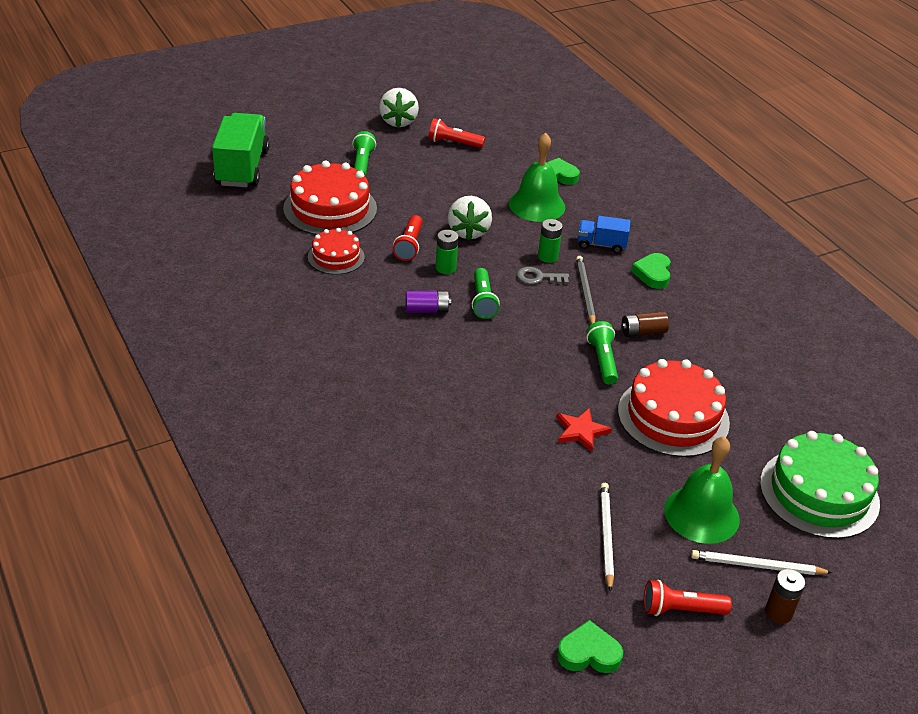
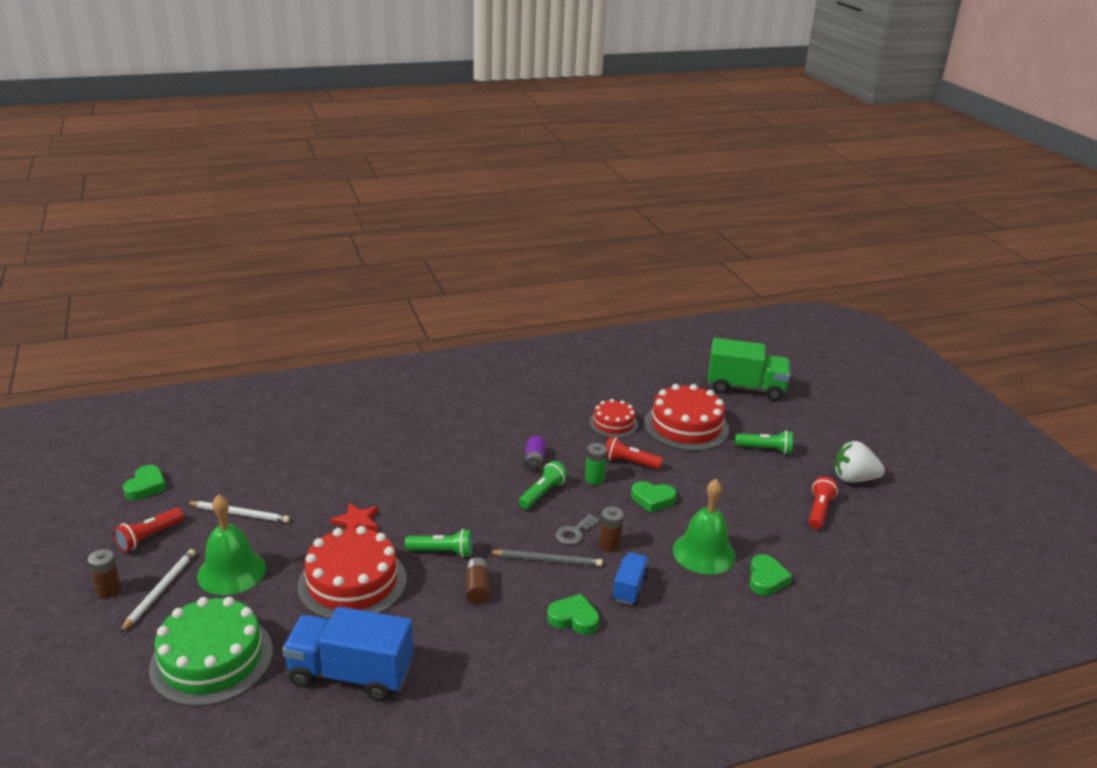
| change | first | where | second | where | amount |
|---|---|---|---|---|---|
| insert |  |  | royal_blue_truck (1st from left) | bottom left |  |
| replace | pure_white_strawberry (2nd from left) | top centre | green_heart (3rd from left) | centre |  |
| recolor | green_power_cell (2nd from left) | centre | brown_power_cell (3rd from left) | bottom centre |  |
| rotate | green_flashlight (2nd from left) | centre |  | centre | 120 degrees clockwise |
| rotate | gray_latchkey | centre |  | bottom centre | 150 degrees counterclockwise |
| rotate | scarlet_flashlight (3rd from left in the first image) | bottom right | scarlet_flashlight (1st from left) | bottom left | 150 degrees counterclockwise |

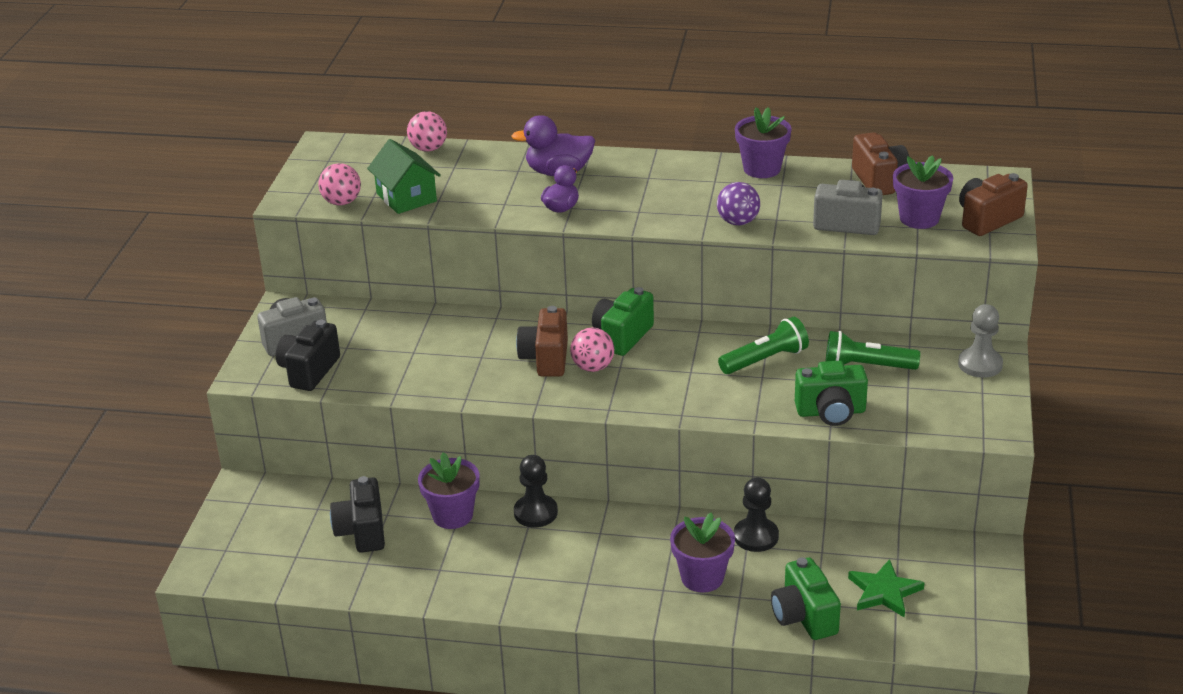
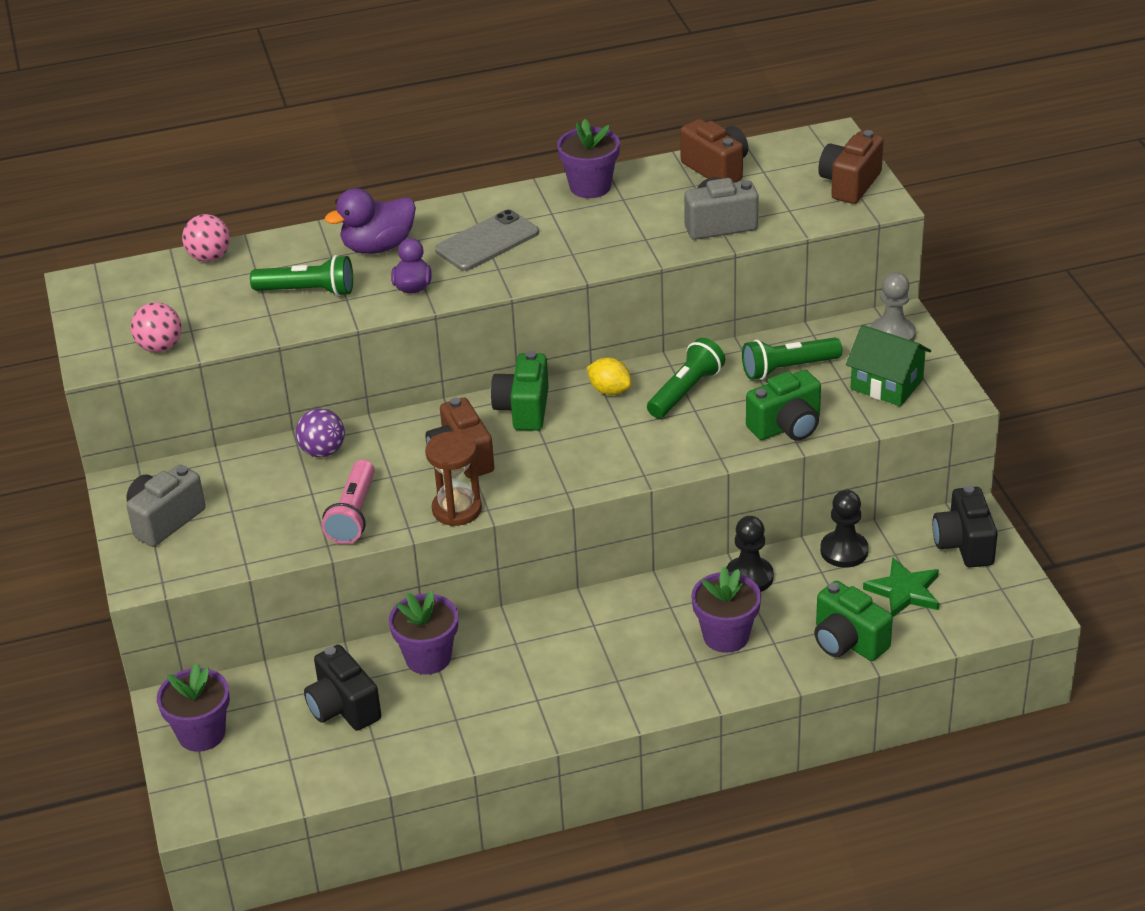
| change | first | where | second | where | amount |
|---|---|---|---|---|---|
| delete | rose-pink_sphere (3rd from left) | centre |  |  |  |
| insert |  |  | green_flashlight (1st from left) | top left |  |
| insert |  |  | rose-pink_flashlight | middle left |  |
| insert |  |  | brown_sand_timer | centre |  |
| insert |  |  | gray_smartphone | top centre |  |
| insert |  |  | bright_yellow_toy_lemon | centre |  |
| move | ebony_photo_camera (1st from left in the first image) | middle left | ebony_photo_camera (2nd from left) | middle right |  |
| move | green_cottage | top centre |  | middle right |  |
| move | ebony_chess_pawn (1st from left in the first image) | bottom centre | ebony_chess_pawn (2nd from left) | middle right |  |
| move | violet_sphere | top centre |  | middle left |  |
| move | violet_potted_plant (4th from left in the first image) | top right | violet_potted_plant (1st from left) | bottom left |  |

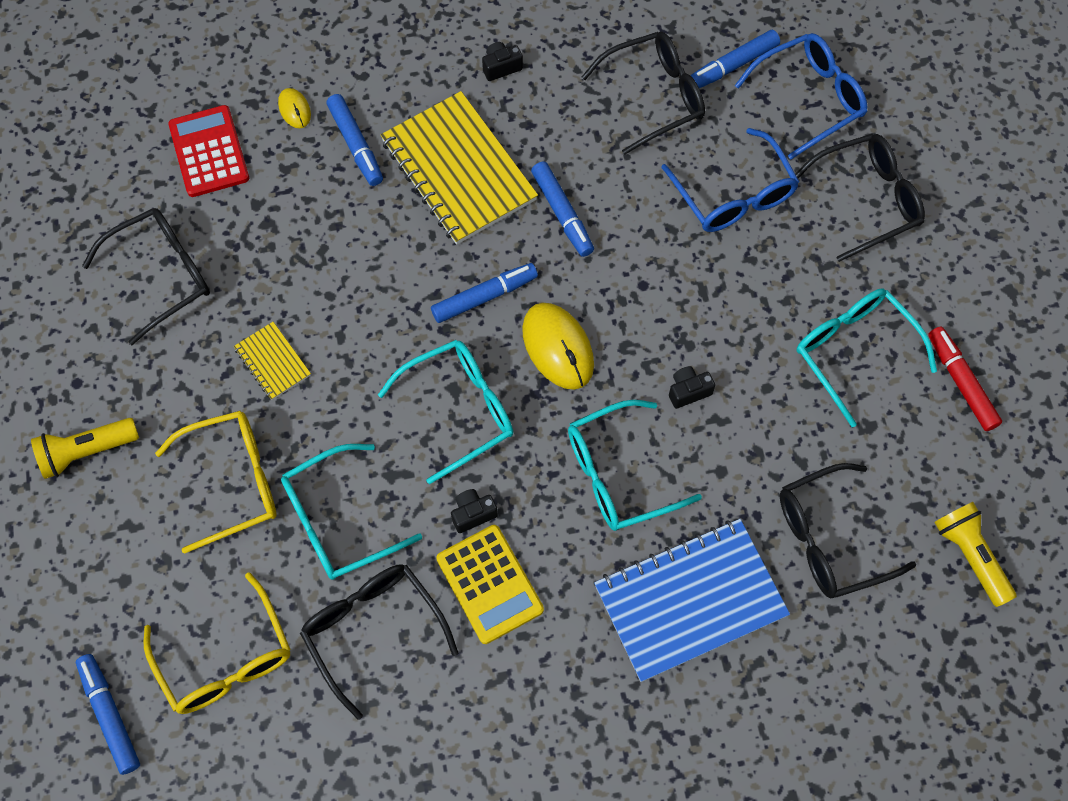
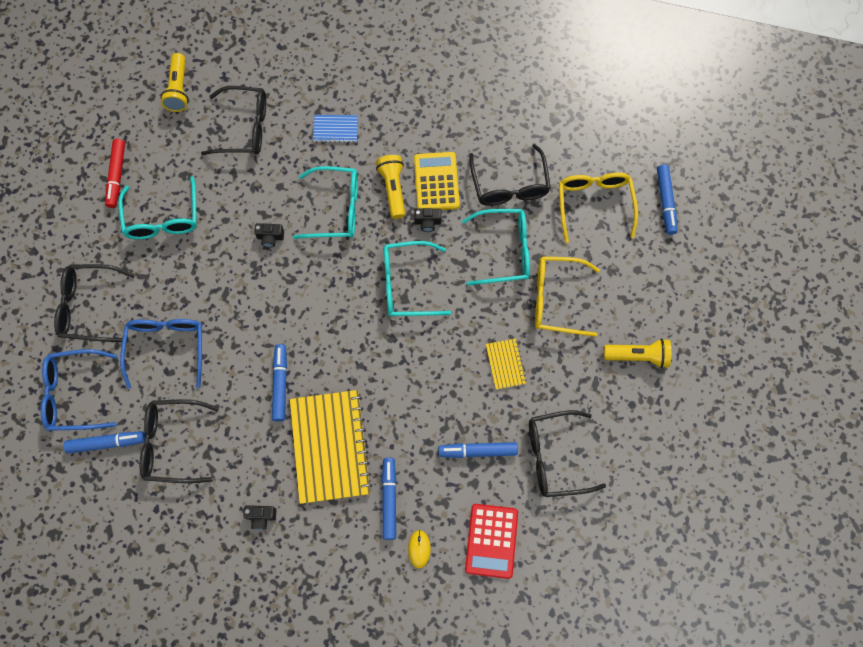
| change | first | where | second | where | amount |
|---|---|---|---|---|---|
| delete | bright_yellow_computer_mouse (2nd from left) | centre |  |  |  |
| insert |  |  | bright_yellow_flashlight (2nd from left) | top centre |  |
| move | royal_blue_marker (3rd from left in the first image) | centre | royal_blue_marker (4th from left) | bottom centre |  |
| resize | royal_blue_notepad | bottom centre |  | top centre | x0.46 |

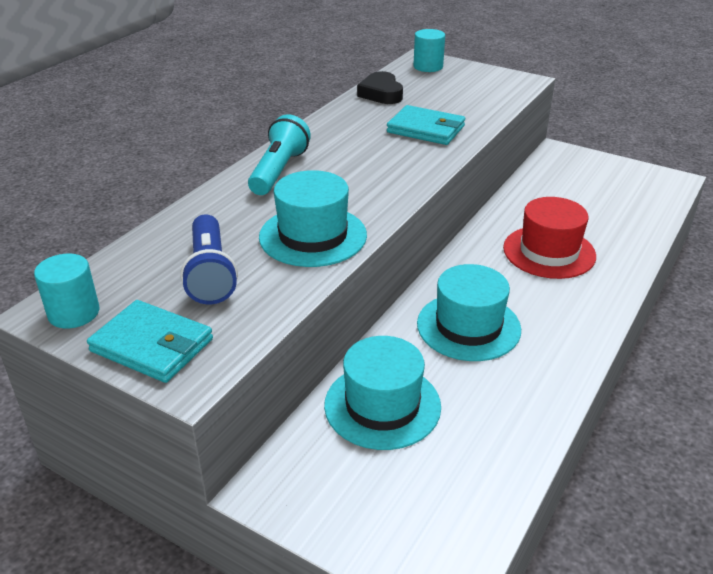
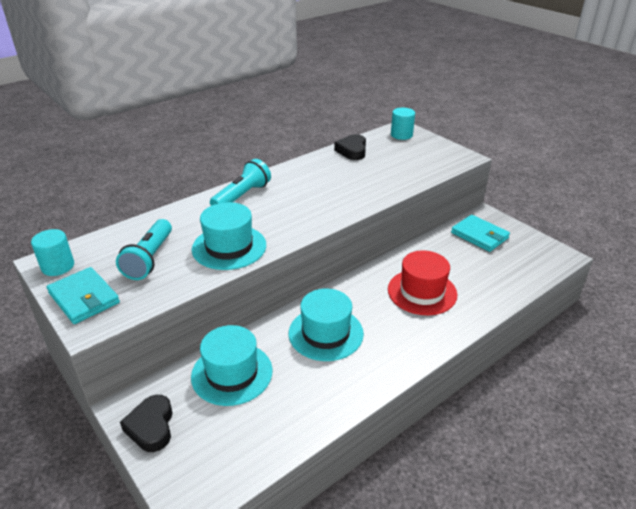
| change | first | where | second | where | amount |
|---|---|---|---|---|---|
| insert |  |  | ebony_heart (1st from left) | bottom left |  |
| move | teal_billfold (2nd from left) | top centre |  | middle right |  |
| recolor | royal_blue_flashlight | middle left | teal_flashlight (1st from left) | middle left |  |

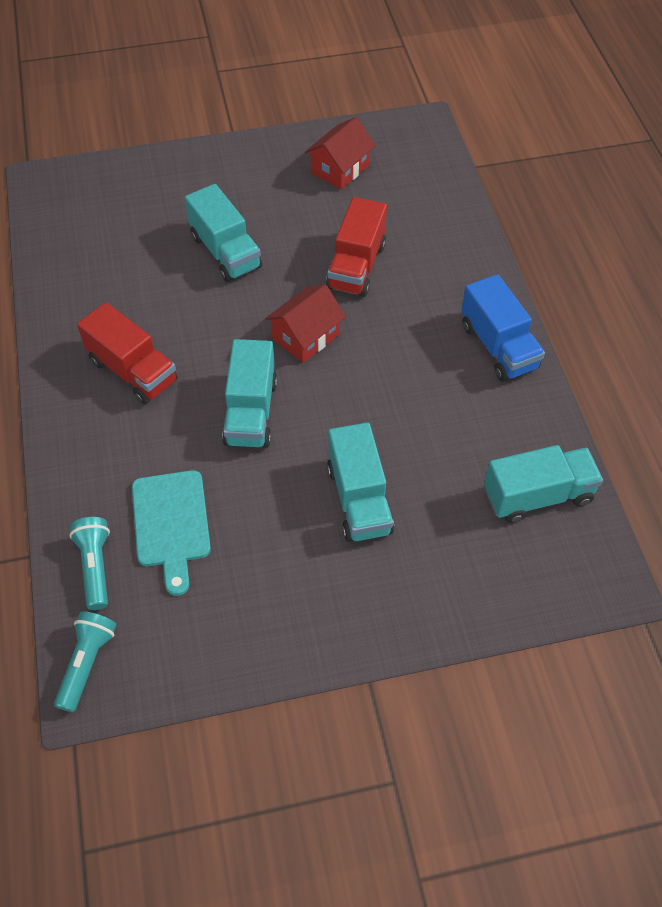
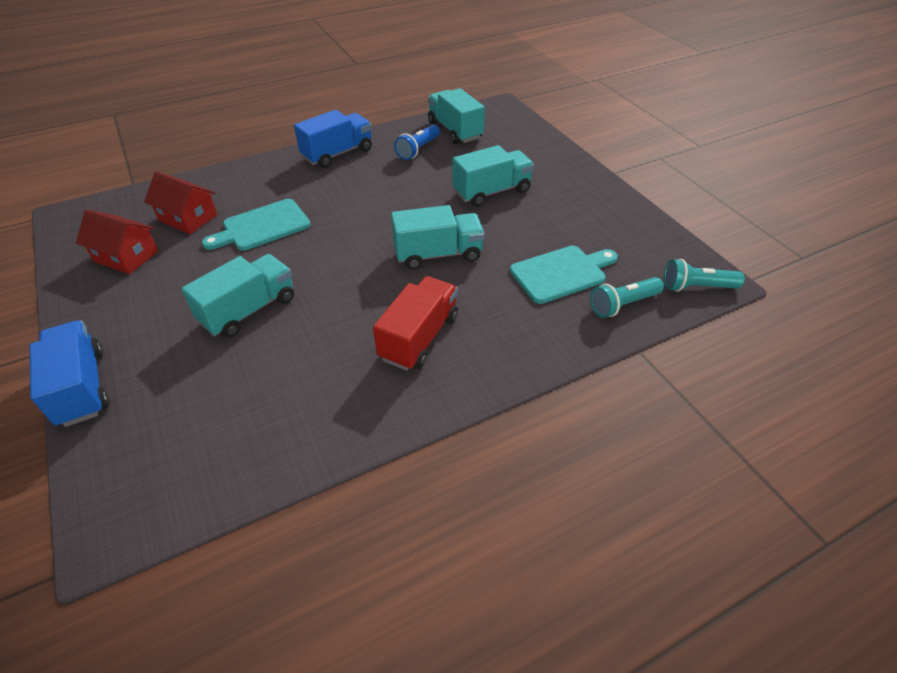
| change | first | where | second | where | amount |
|---|---|---|---|---|---|
| insert |  |  | royal_blue_truck (1st from left) | middle left |  |
| insert |  |  | royal_blue_flashlight | top centre |  |
| move | scarlet_cottage (1st from left in the first image) | centre | scarlet_cottage (2nd from left) | top left |  |
| replace | scarlet_truck (2nd from left) | top centre | teal_cutting_board (1st from left) | middle left |  |

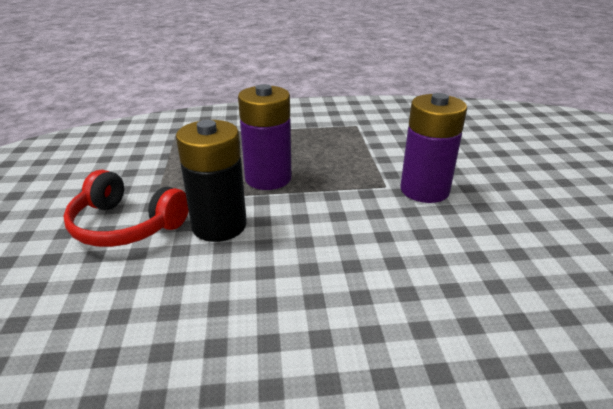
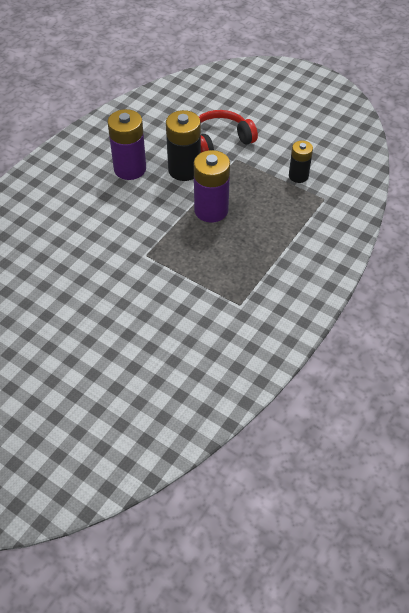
| change | first | where | second | where | amount |
|---|---|---|---|---|---|
| insert |  |  | ebony_power_cell (2nd from left) | top right |  |
| move | violet_power_cell (2nd from left in the first image) | middle right | violet_power_cell (1st from left) | top left |  |

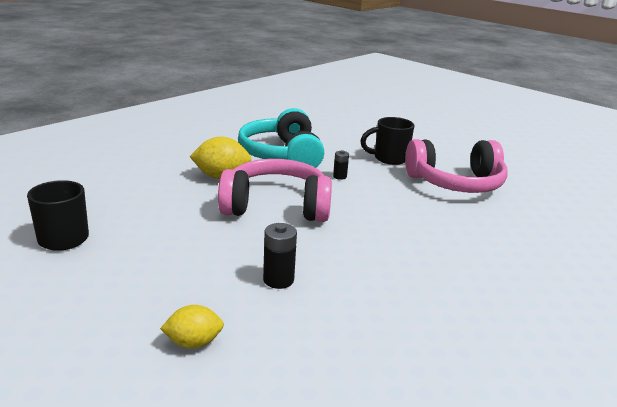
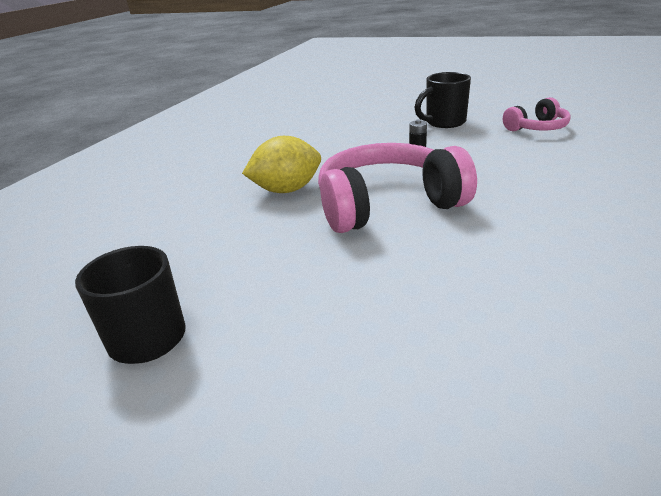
| change | first | where | second | where | amount |
|---|---|---|---|---|---|
| delete | bright_yellow_toy_lemon (1st from left) | bottom left |  |  |  |
| delete | teal_over-ear_headphones | centre |  |  |  |
| delete | ebony_power_cell (1st from left) | centre |  |  |  |
| resize | rose-pink_over-ear_headphones (2nd from left) | middle right |  | top right | x0.53 |

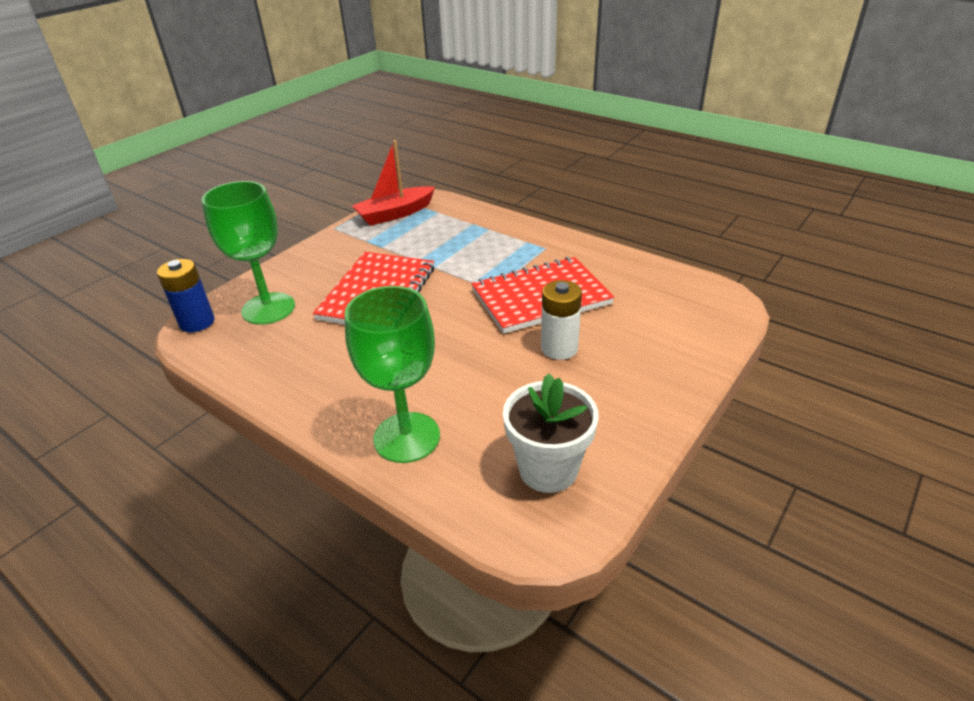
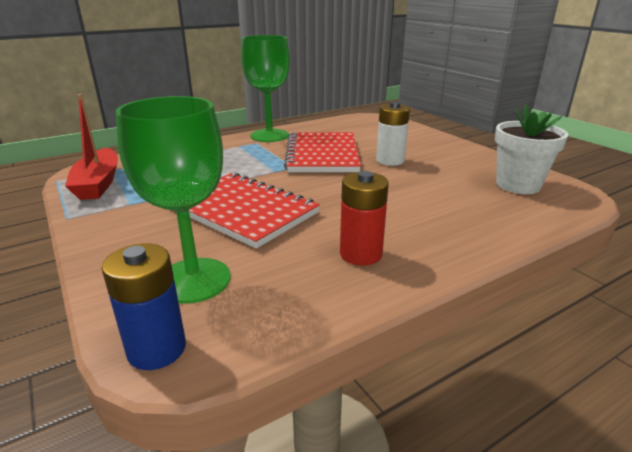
| change | first | where | second | where | amount |
|---|---|---|---|---|---|
| insert |  |  | scarlet_power_cell | centre |  |
| move | green_wine_glass (2nd from left) | centre |  | top centre |  |

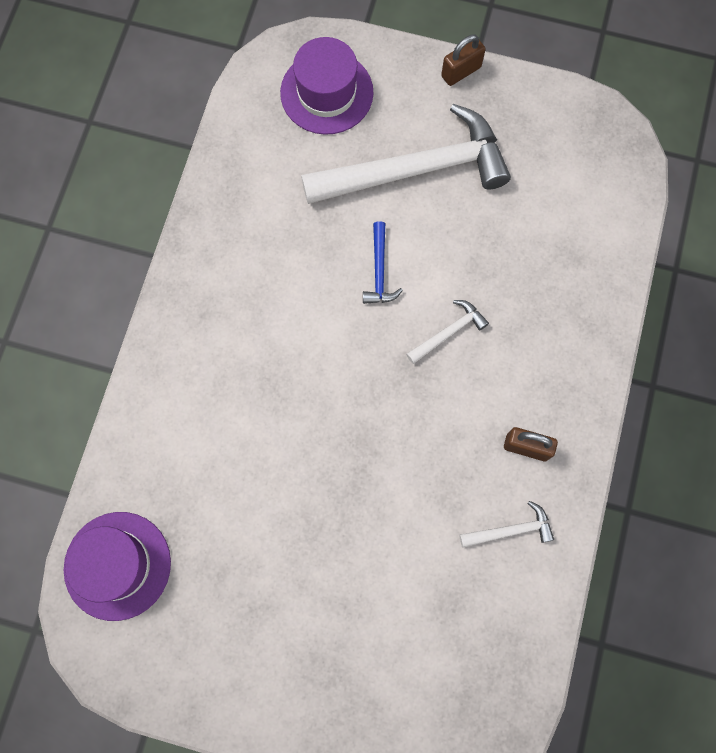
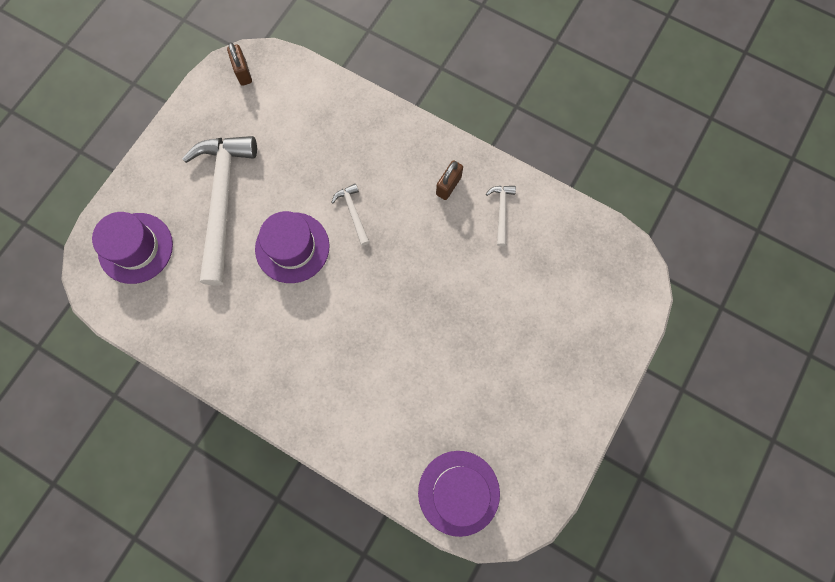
| change | first | where | second | where | amount |
|---|---|---|---|---|---|
| move | brown_padlock (1st from left) | top centre |  | top left |  |
| replace | royal_blue_carpenter's_hammer | centre | violet_hat (2nd from left) | centre |  |

